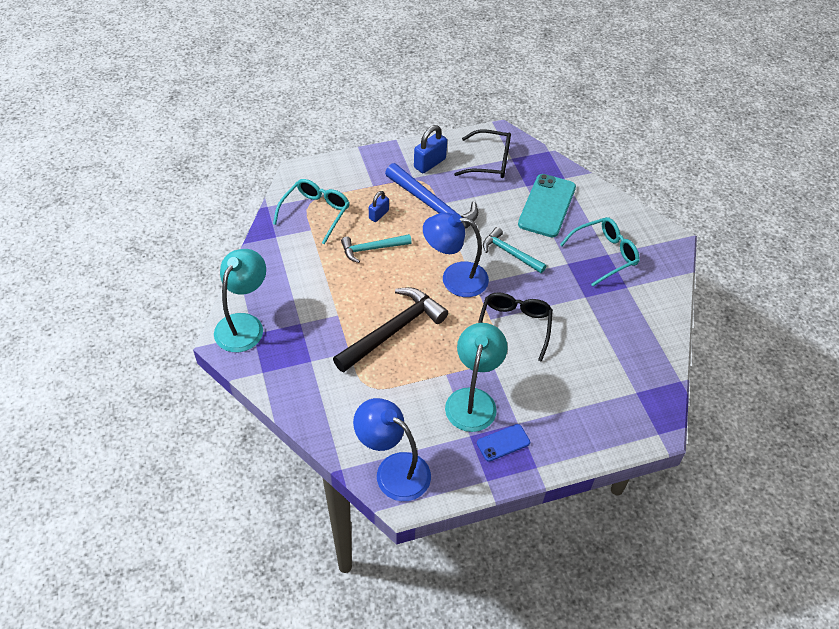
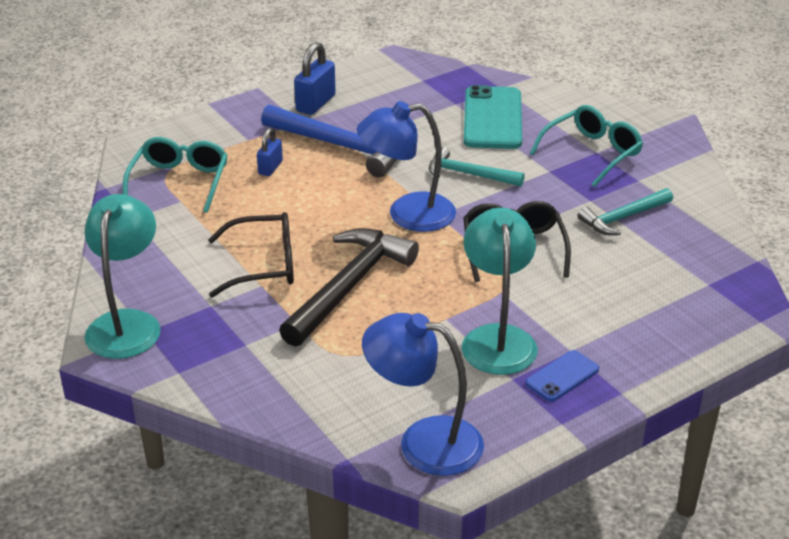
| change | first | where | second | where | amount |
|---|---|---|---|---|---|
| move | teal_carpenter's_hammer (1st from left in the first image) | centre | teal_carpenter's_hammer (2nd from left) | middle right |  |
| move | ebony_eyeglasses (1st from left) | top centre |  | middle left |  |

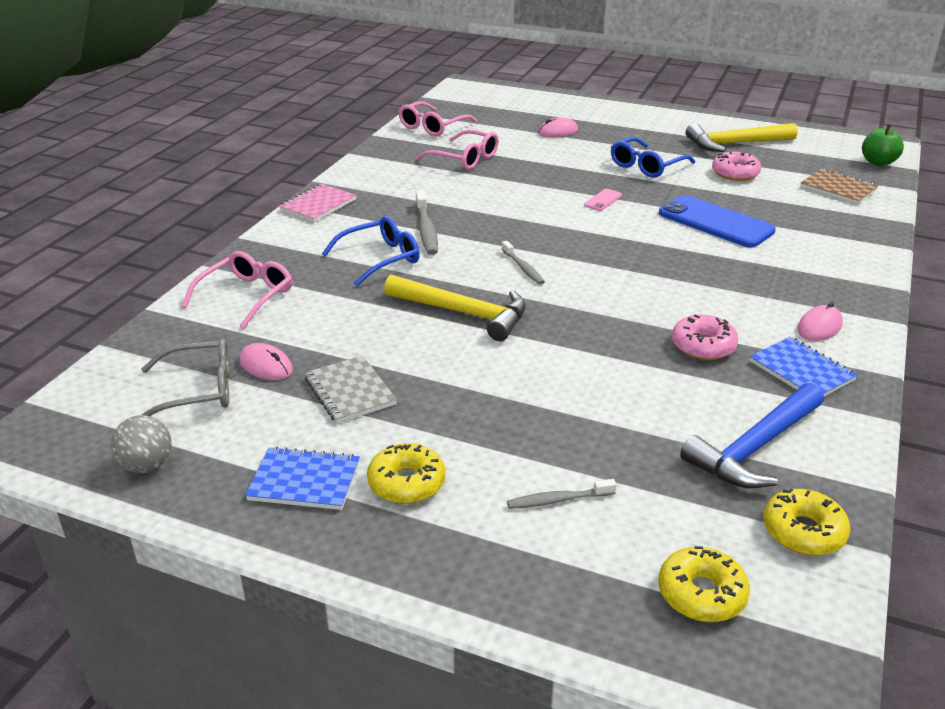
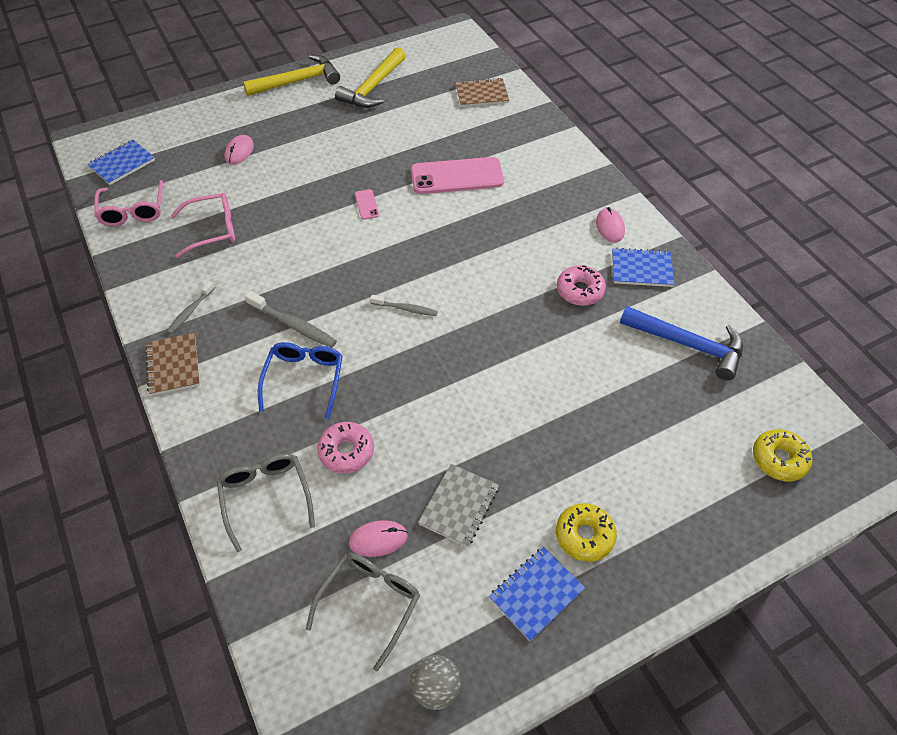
| change | first | where | second | where | amount |
|---|---|---|---|---|---|
| delete | royal_blue_eyeglasses (2nd from left) | top right |  |  |  |
| delete | bright_yellow_donut (3rd from left) | bottom right |  |  |  |
| delete | green_apple | top right |  |  |  |
| insert |  |  | royal_blue_notepad (1st from left) | top left |  |
| move | bright_yellow_carpenter's_hammer (1st from left) | centre |  | top left |  |
| move | gray_tooth_brush (3rd from left in the first image) | bottom centre | gray_tooth_brush (1st from left) | middle left |  |
| move | rose-pink_donut (2nd from left in the first image) | top right | rose-pink_donut (1st from left) | centre |  |
| recolor | rose-pink_eyeglasses (1st from left) | middle left | gray_eyeglasses (1st from left) | bottom left |  |
| recolor | rose-pink_notepad | top centre | brown_notepad (1st from left) | middle left |  |
| recolor | royal_blue_smartphone | top right | rose-pink_smartphone (2nd from left) | top centre |  |
| rotate | gray_notepad | centre |  | bottom centre | 75 degrees counterclockwise |
| rotate | royal_blue_carpenter's_hammer | middle right |  | middle right | 60 degrees counterclockwise |

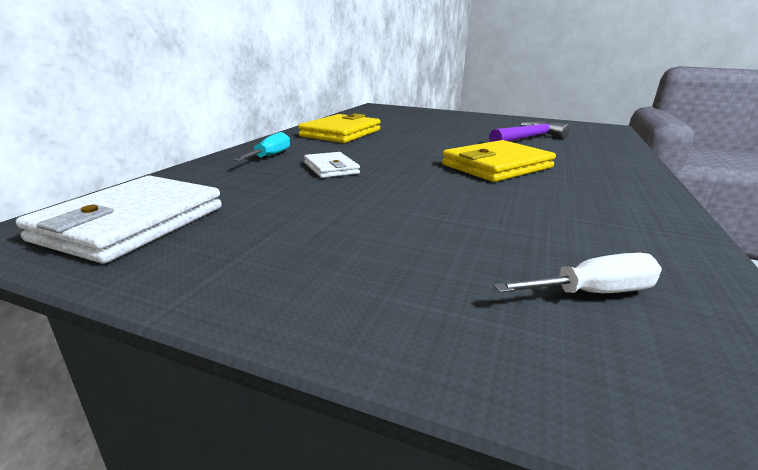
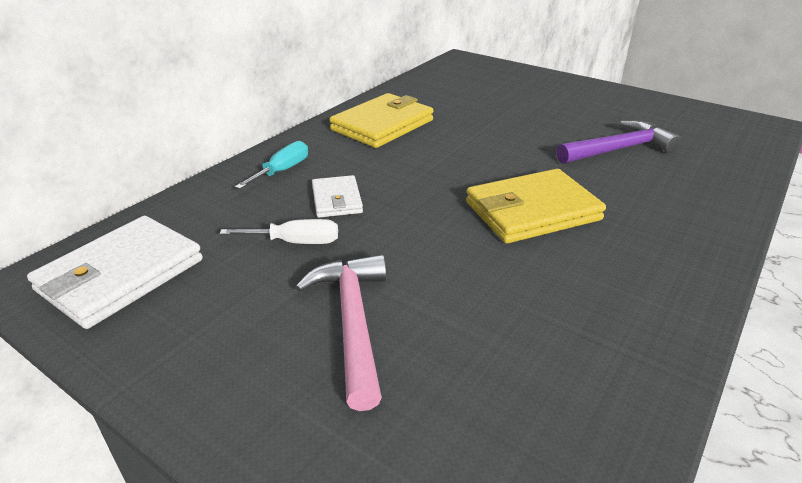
| change | first | where | second | where | amount |
|---|---|---|---|---|---|
| insert |  |  | rose-pink_carpenter's_hammer | bottom centre |  |
| move | pure_white_hand_screwdriver | middle right |  | centre |  |

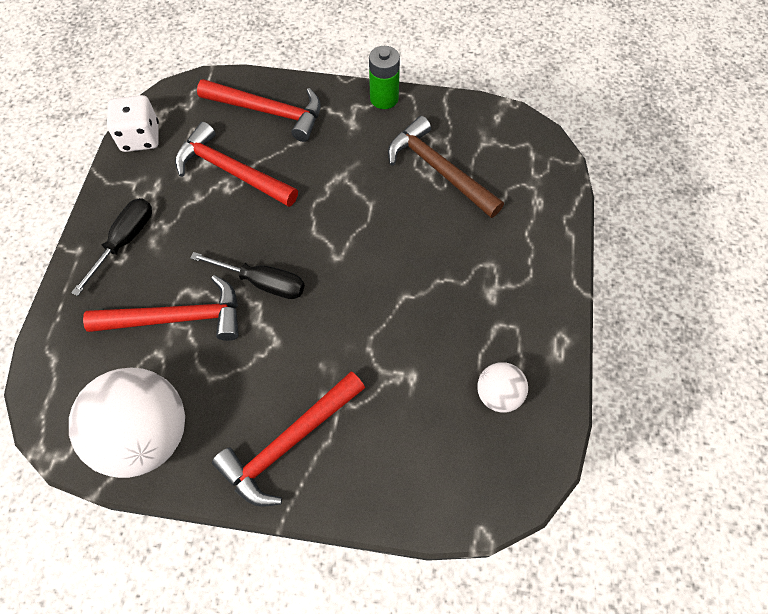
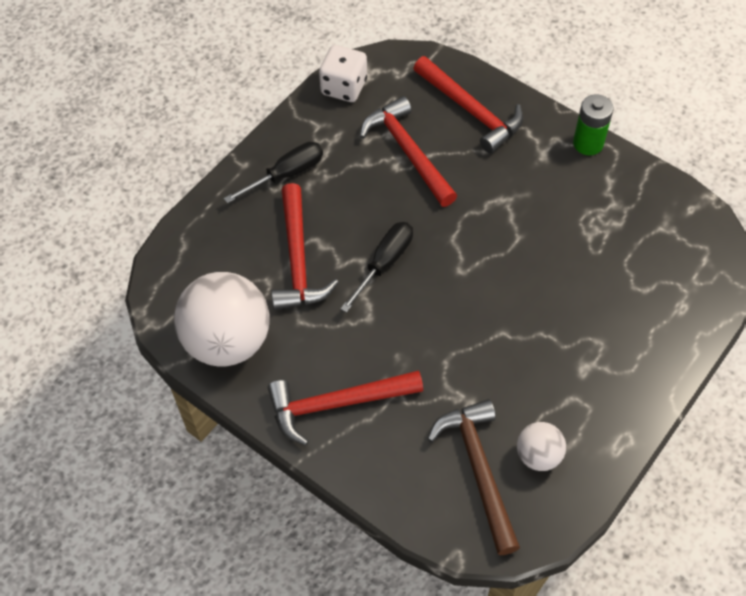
| change | first | where | second | where | amount |
|---|---|---|---|---|---|
| move | brown_carpenter's_hammer | top centre |  | bottom centre |  |
| rotate | scarlet_carpenter's_hammer (1st from left) | middle left |  | centre | 60 degrees clockwise |
| rotate | ebony_hand_screwdriver (2nd from left) | middle left |  | centre | 105 degrees counterclockwise |

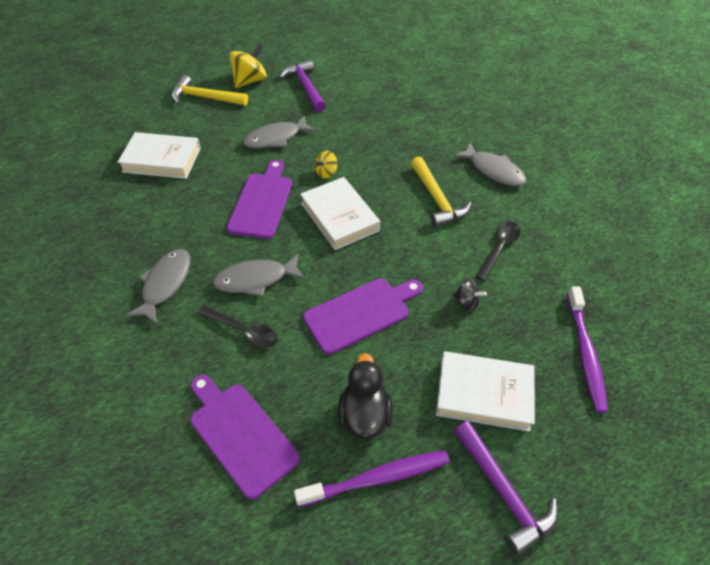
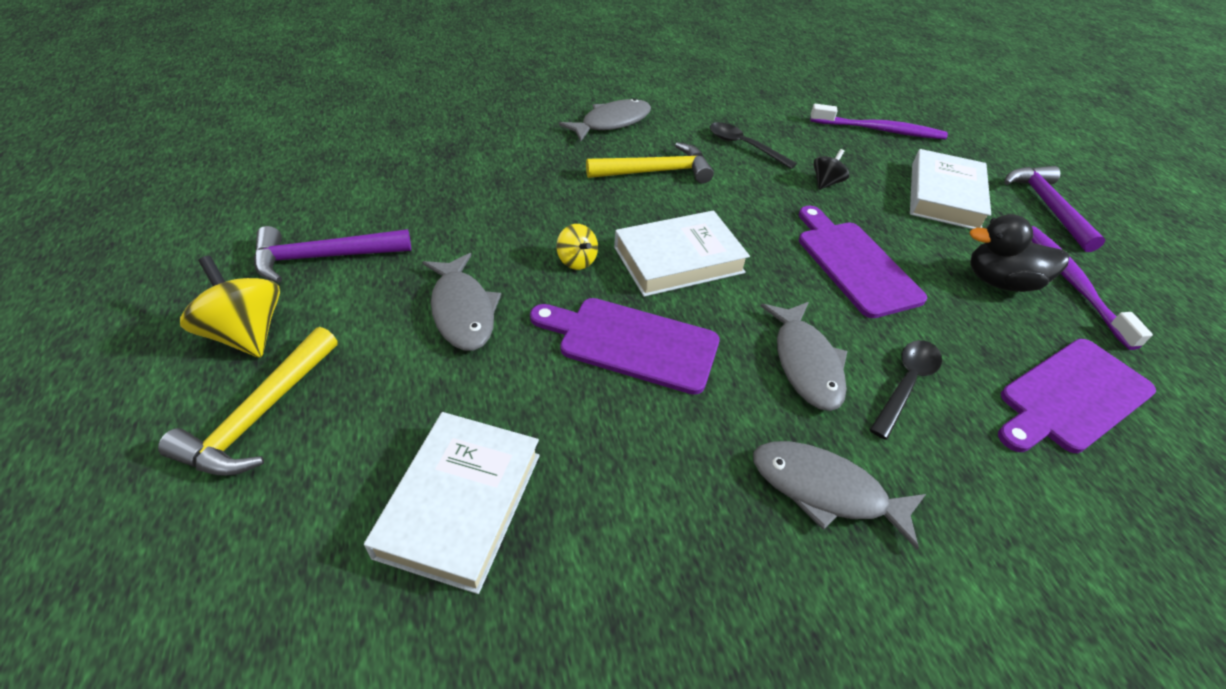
| change | first | where | second | where | amount |
|---|---|---|---|---|---|
| rotate | violet_carpenter's_hammer (2nd from left) | bottom right |  | top right | 75 degrees counterclockwise |

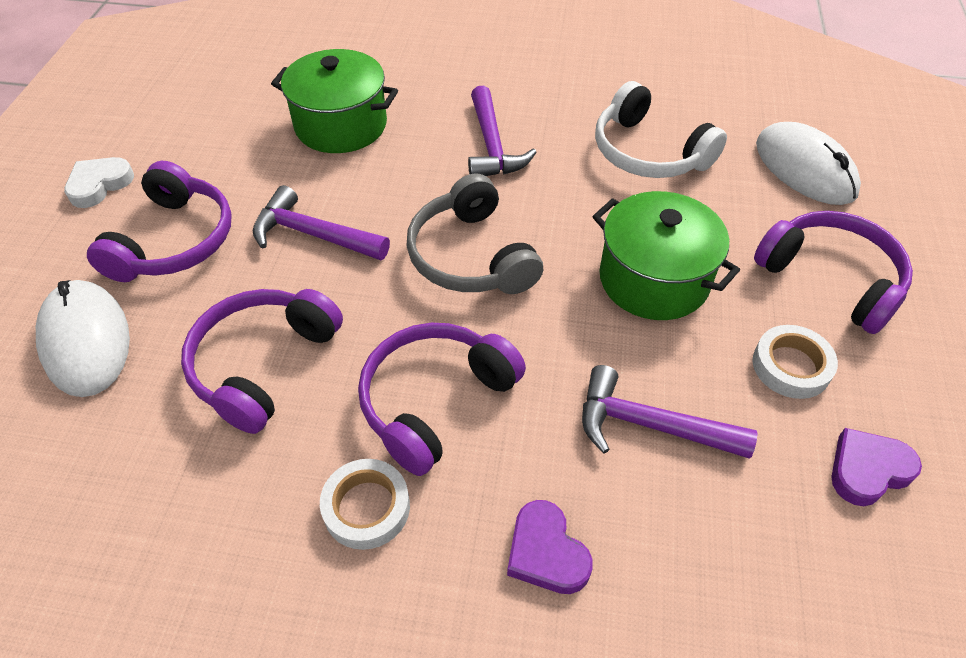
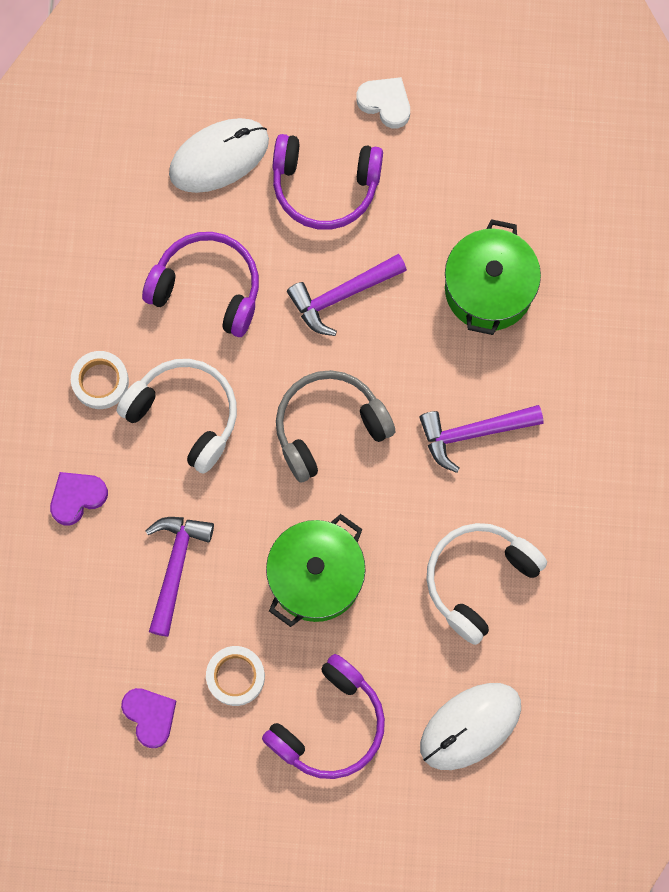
| change | first | where | second | where | amount |
|---|---|---|---|---|---|
| recolor | violet_over-ear_headphones (3rd from left) | centre | pure_white_over-ear_headphones (1st from left) | middle left |  |
| rotate | violet_carpenter's_hammer (1st from left in the first image) | middle left | violet_carpenter's_hammer (2nd from left) | top centre | 135 degrees counterclockwise |

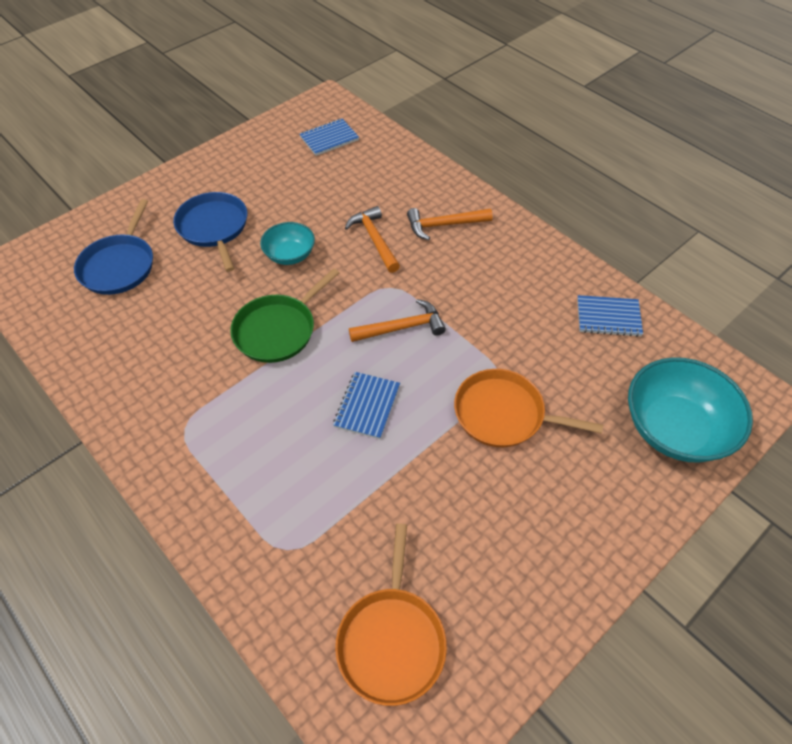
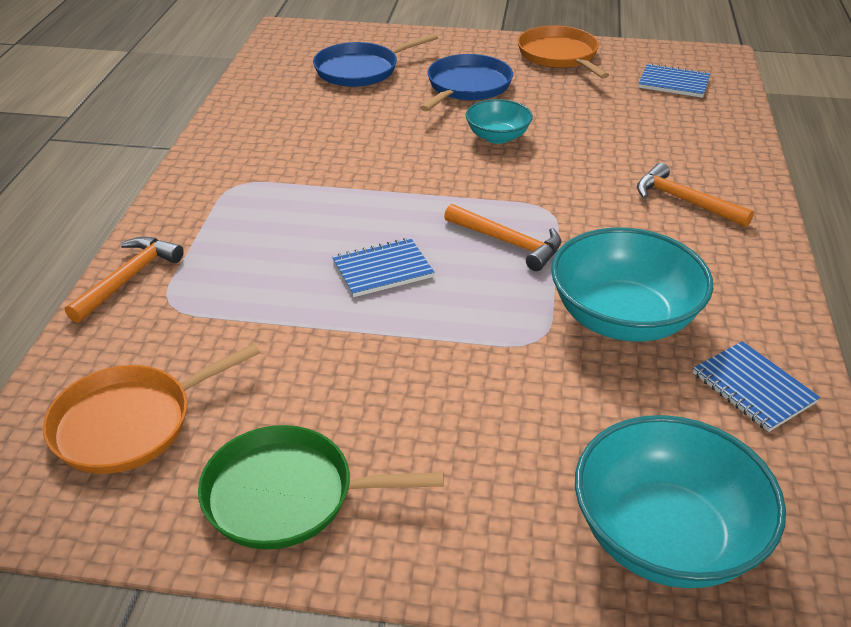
| change | first | where | second | where | amount |
|---|---|---|---|---|---|
| insert |  |  | teal_deep_dish (2nd from left) | middle right |  |
| move | green_skillet | centre |  | bottom centre |  |
| move | orange-coloured_carpenter's_hammer (1st from left) | top centre |  | middle left |  |
| move | orange-coloured_skillet (2nd from left) | middle right |  | top centre |  |

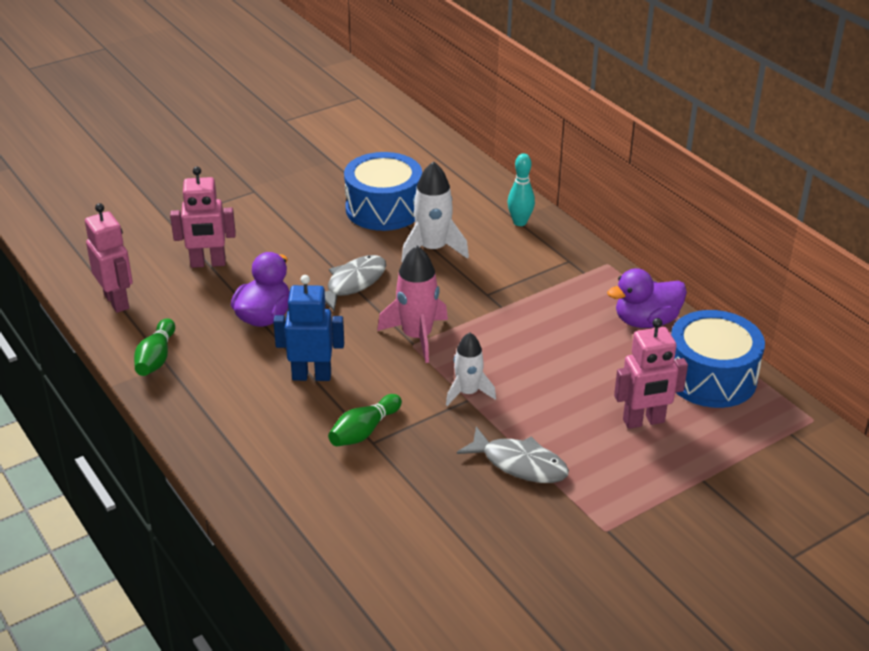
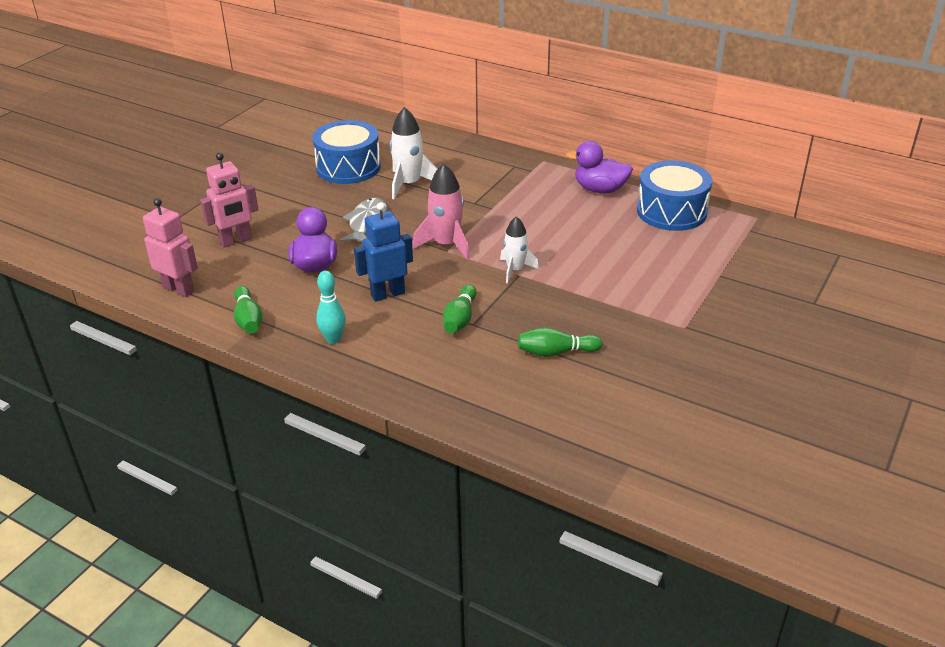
| change | first | where | second | where | amount |
|---|---|---|---|---|---|
| delete | gray_toy_fish (2nd from left) | bottom centre |  |  |  |
| delete | rose-pink_robot_figure (3rd from left) | middle right |  |  |  |
| insert |  |  | green_bowling_pin (3rd from left) | centre |  |
| move | teal_bowling_pin | top centre |  | centre |  |
| rotate | violet_rubber_duck (2nd from left) | middle right |  | top centre | 60 degrees clockwise |

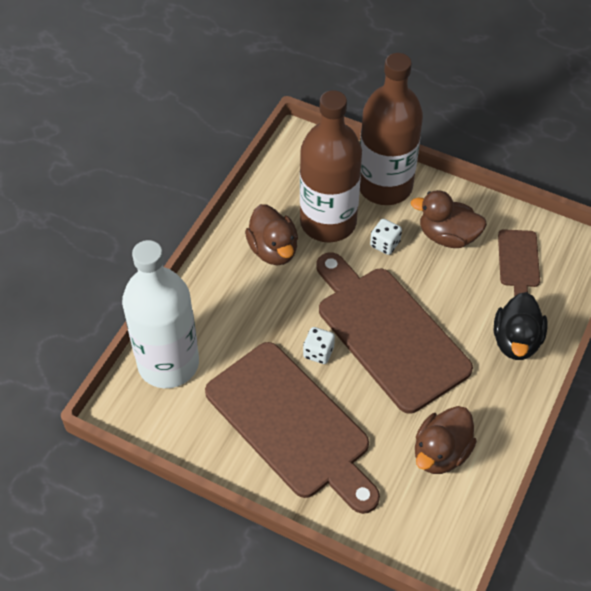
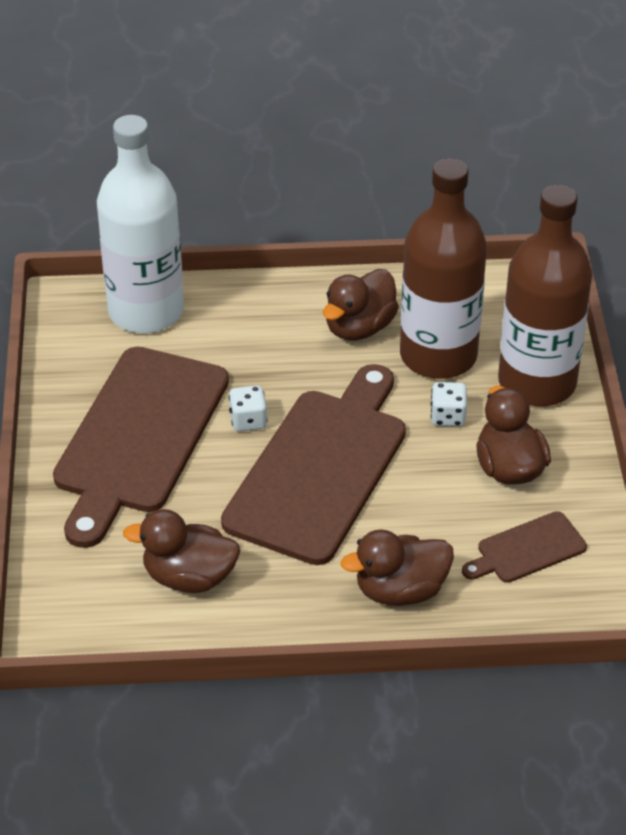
| change | first | where | second | where | amount |
|---|---|---|---|---|---|
| recolor | ebony_rubber_duck | middle right | brown_rubber_duck (3rd from left) | bottom centre |  |

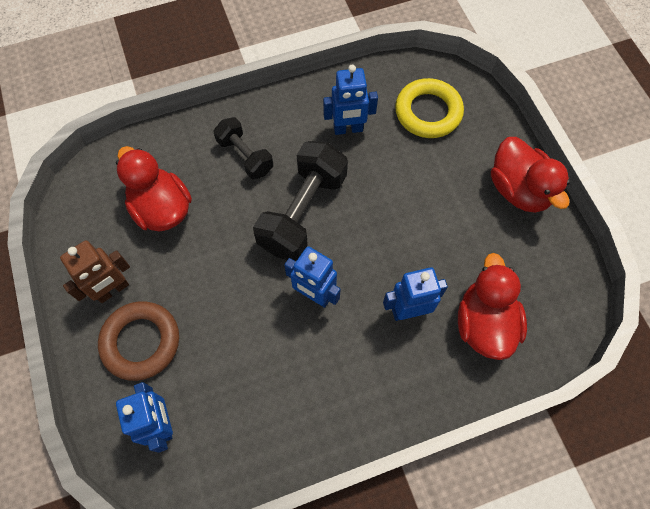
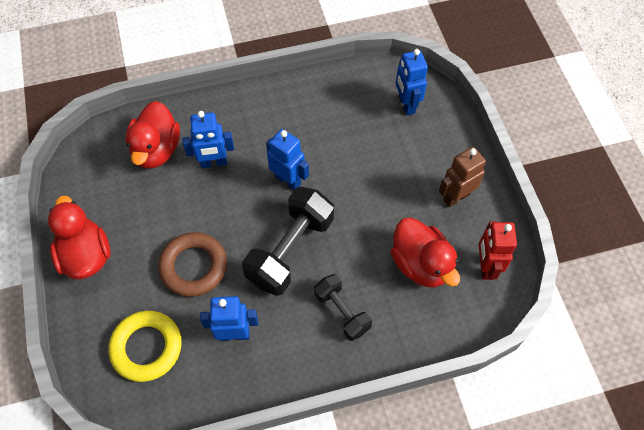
| change | first | where | second | where | amount |
|---|---|---|---|---|---|
| insert |  |  | scarlet_robot_figure | middle right |  |
| move | brown_ring | bottom left |  | middle left |  |

